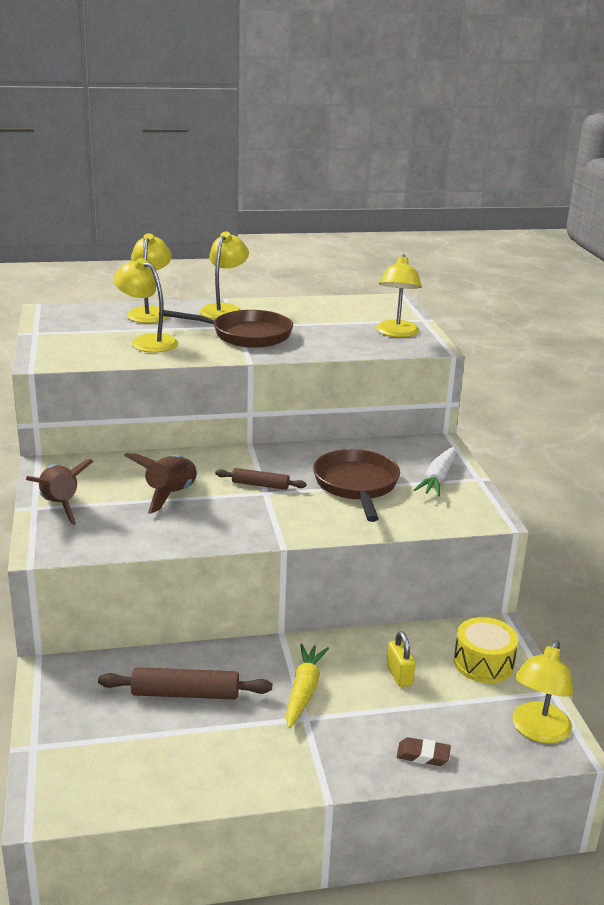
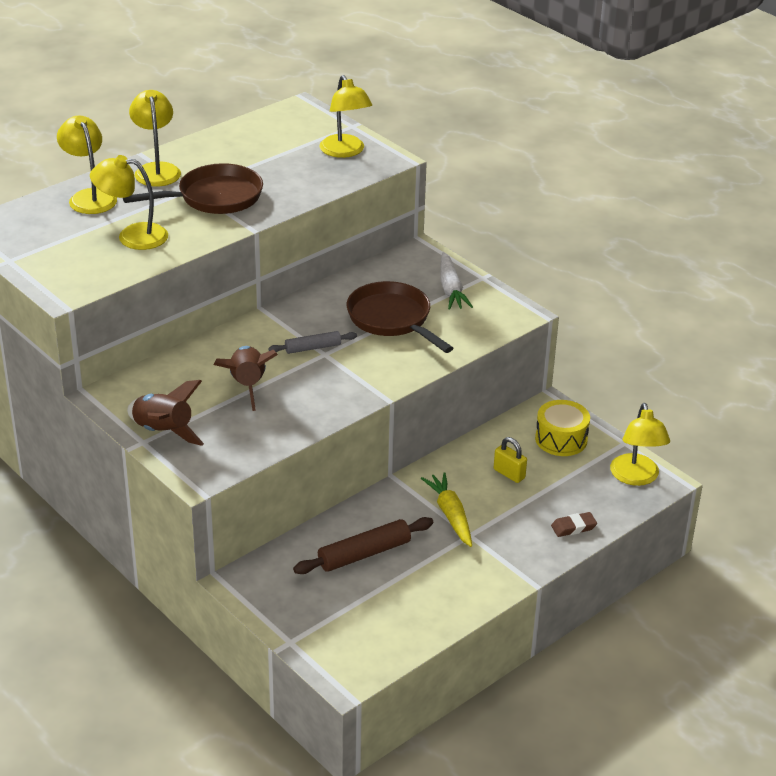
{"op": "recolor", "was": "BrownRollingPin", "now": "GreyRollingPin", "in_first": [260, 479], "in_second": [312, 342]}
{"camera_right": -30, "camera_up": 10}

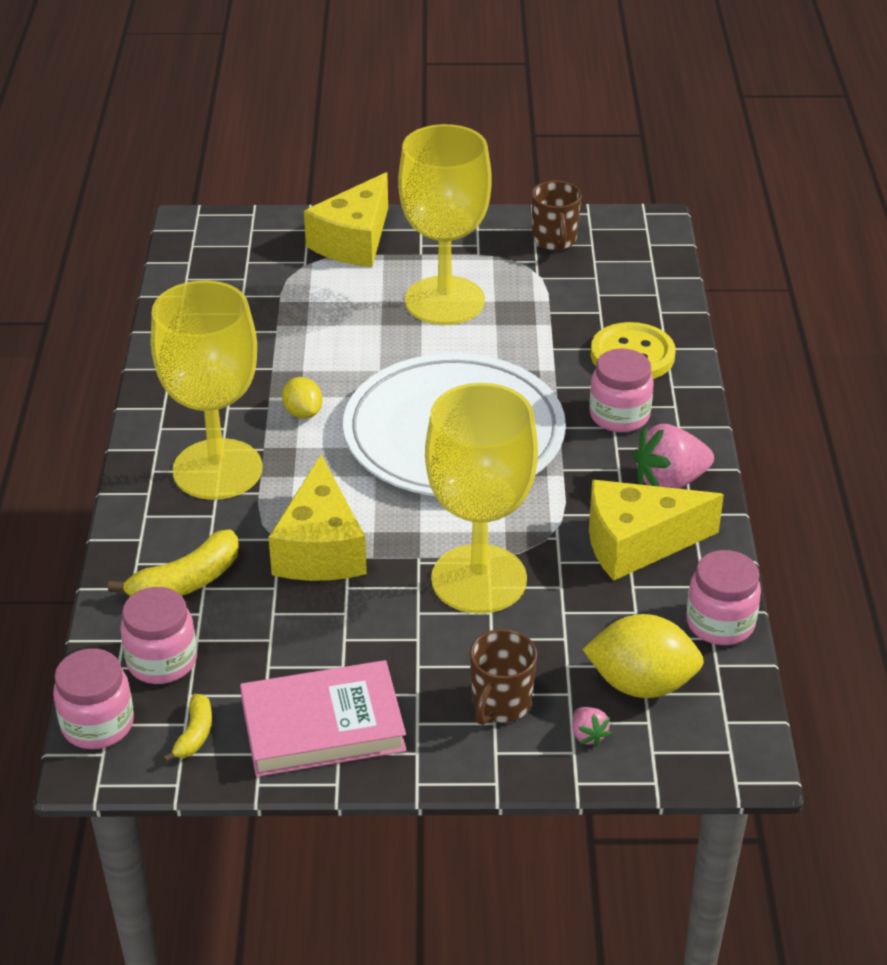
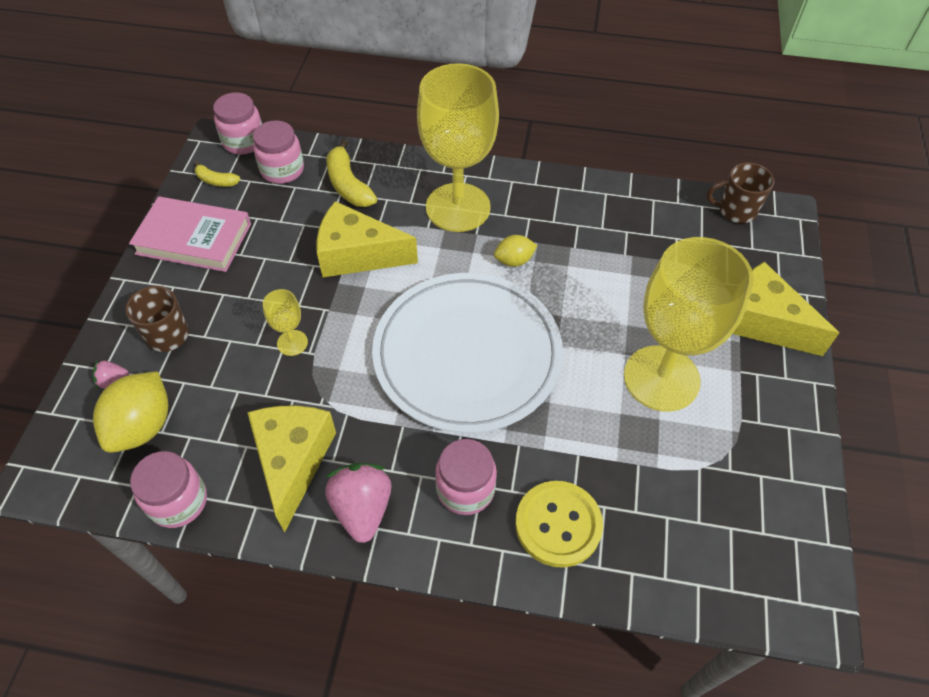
{"op": "move", "was": "BrownMug", "in_first": [556, 215], "in_second": [740, 192]}
{"op": "resize", "was": "YellowGoblet", "in_first": [481, 498], "in_second": [285, 322], "ratio": 0.42}
{"op": "rotate", "was": "PinkBook", "in_first": [323, 718], "in_second": [190, 234], "clockwise": -75}
{"camera_right": 100, "camera_up": 15}

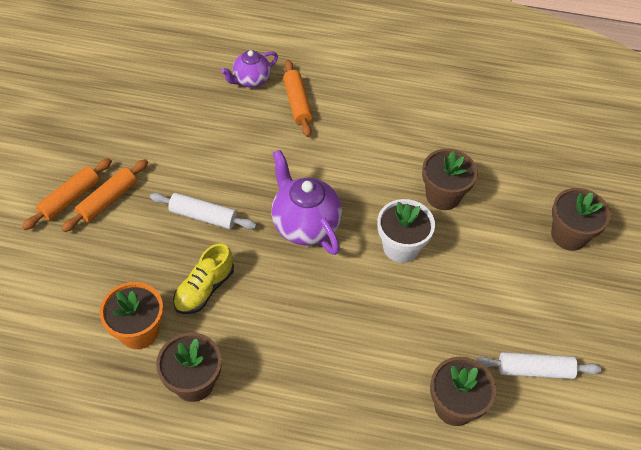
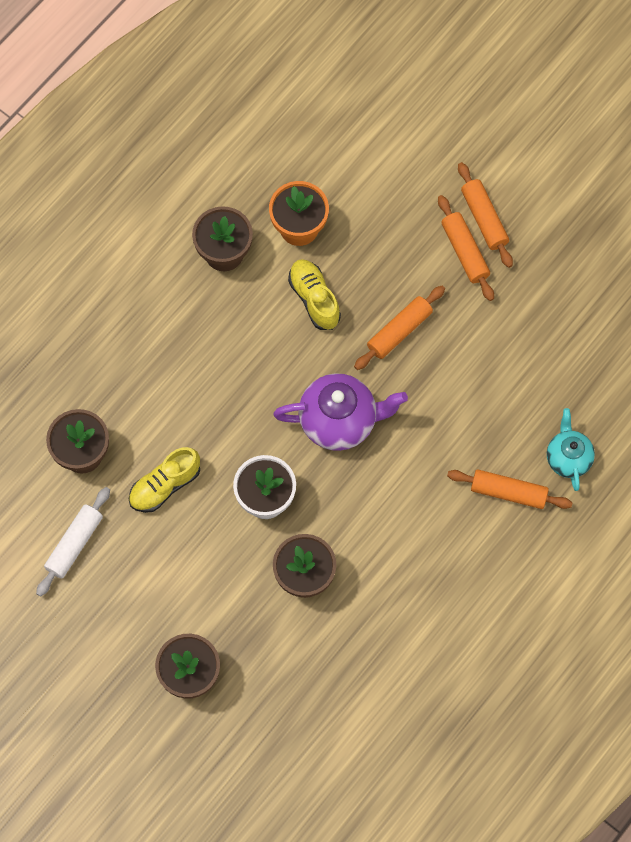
{"op": "recolor", "was": "PurpleTeapot", "now": "TurquoiseTeapot", "in_first": [249, 69], "in_second": [571, 449]}
{"op": "recolor", "was": "WhiteRollingPin", "now": "OrangeRollingPin", "in_first": [203, 211], "in_second": [399, 328]}
{"op": "insert", "now": "YellowShoe", "in_second": [164, 480]}
{"camera_right": 120, "camera_up": 15}

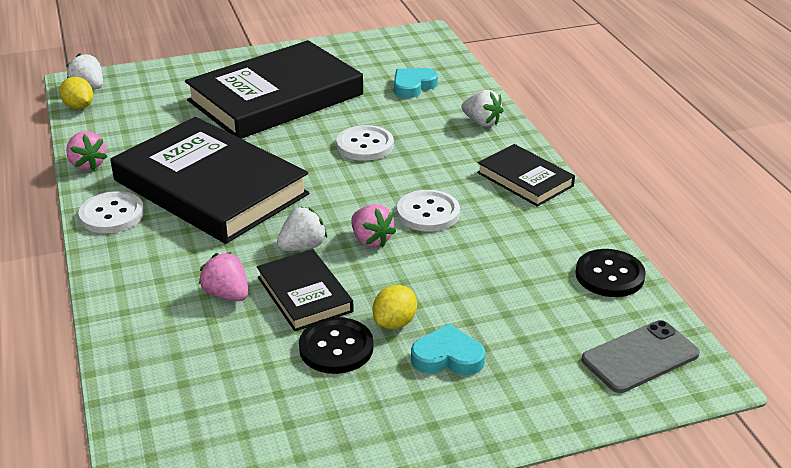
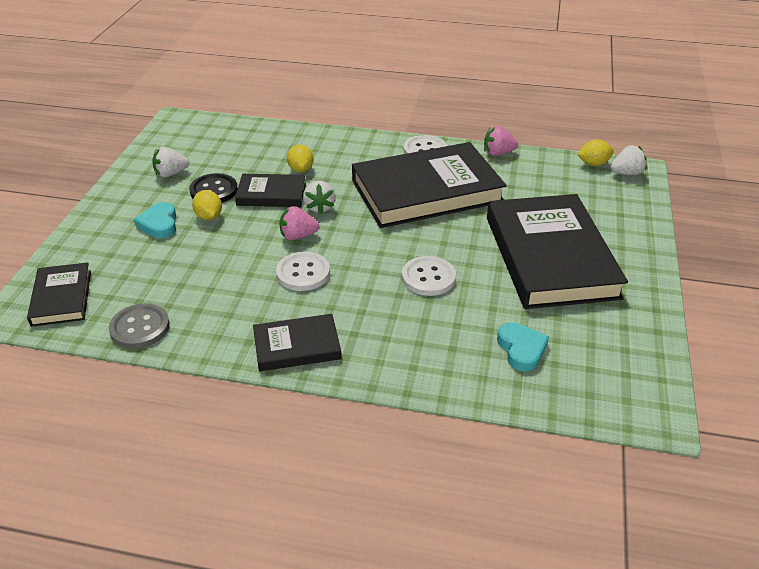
{"op": "move", "was": "WhiteStrawberry", "in_first": [482, 108], "in_second": [170, 162]}
{"op": "recolor", "was": "BlackButton", "now": "GreyButton", "in_first": [610, 273], "in_second": [139, 326]}
{"op": "replace", "was": "PinkStrawberry", "now": "YellowLemon", "in_first": [223, 276], "in_second": [300, 159]}
{"op": "replace", "was": "GreyPhone", "now": "BlackBook", "in_first": [641, 356], "in_second": [59, 294]}
{"op": "rotate", "was": "TurquoiseHeart", "in_first": [448, 349], "in_second": [155, 220], "clockwise": 135}
{"camera_right": 120, "camera_up": 5}

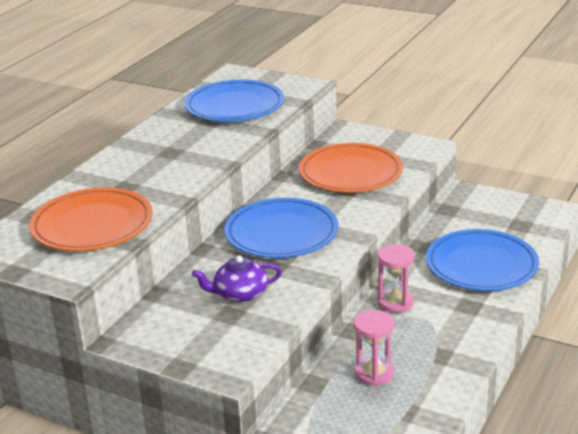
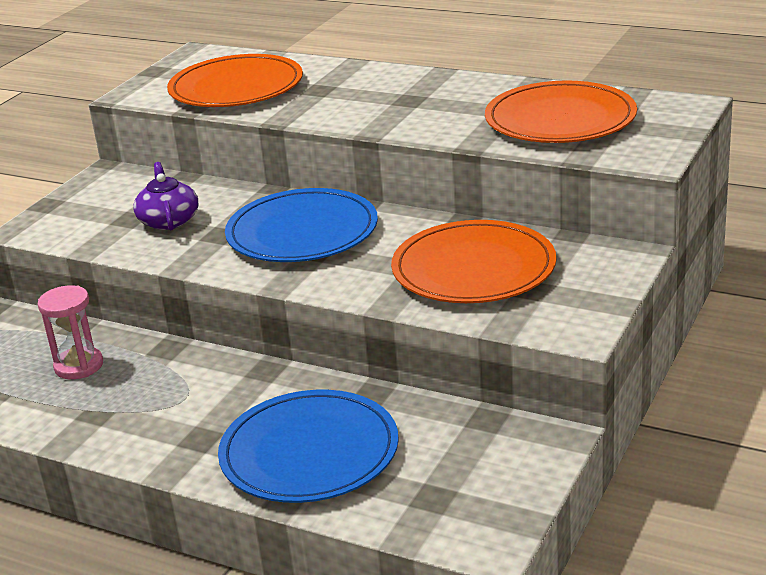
{"op": "recolor", "was": "BluePlate", "now": "OrangePlate", "in_first": [234, 101], "in_second": [561, 111]}
{"op": "delete", "was": "PinkHourglass", "in_first": [396, 278]}
{"camera_right": 90, "camera_up": 0}

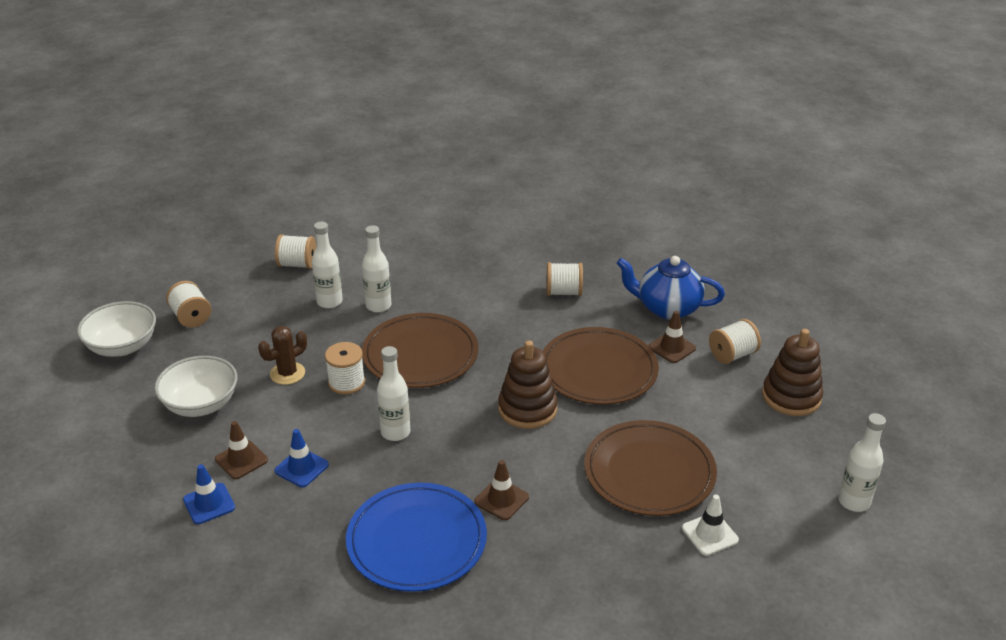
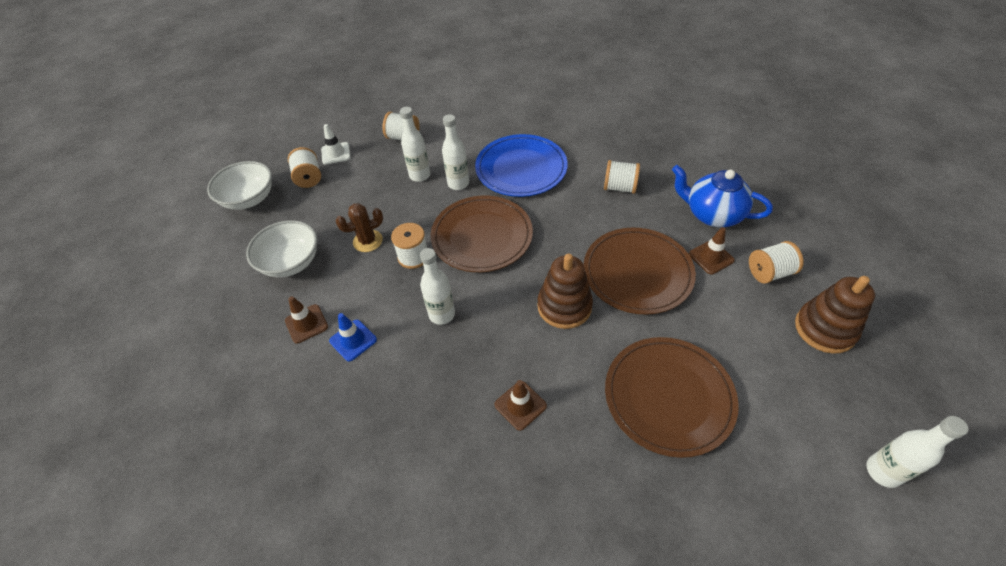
{"op": "delete", "was": "BlueTrafficCone", "in_first": [209, 494]}
{"op": "move", "was": "BluePlate", "in_first": [416, 537], "in_second": [521, 165]}
{"op": "move", "was": "WhiteTrafficCone", "in_first": [710, 525], "in_second": [336, 144]}
{"camera_right": 15, "camera_up": 15}

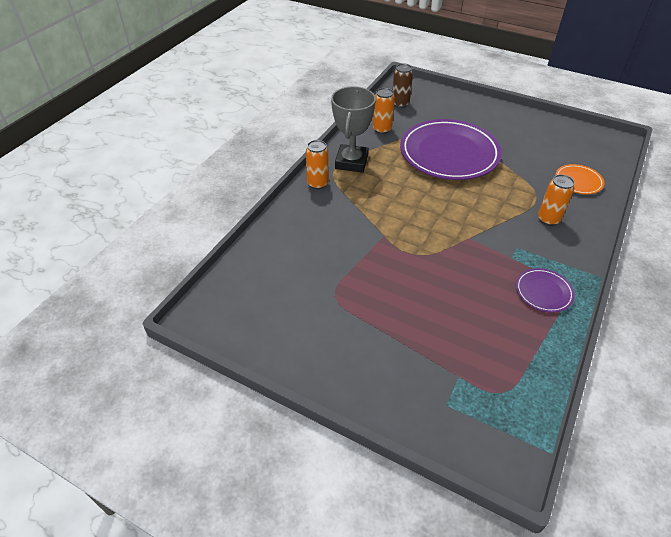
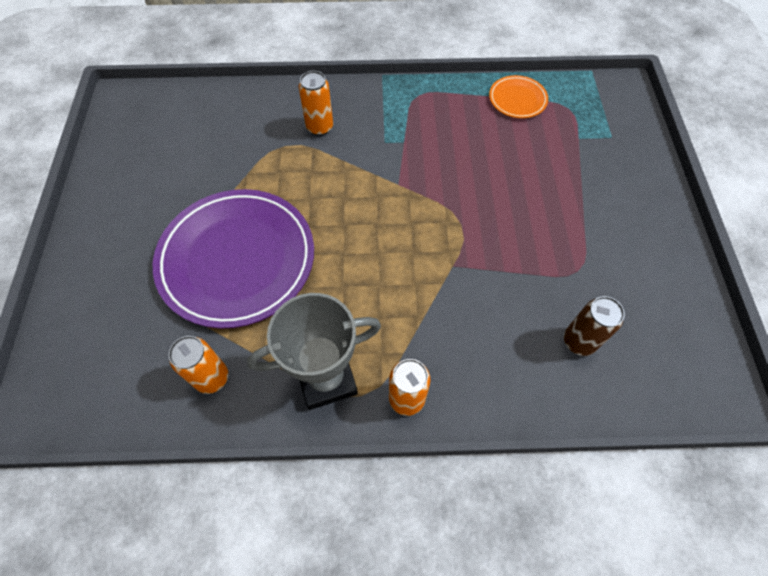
{"op": "move", "was": "BrownCan", "in_first": [403, 86], "in_second": [594, 326]}
{"op": "move", "was": "OrangePlate", "in_first": [579, 179], "in_second": [518, 96]}
{"op": "delete", "was": "PurplePlate", "in_first": [545, 290]}
{"camera_right": -120, "camera_up": 15}

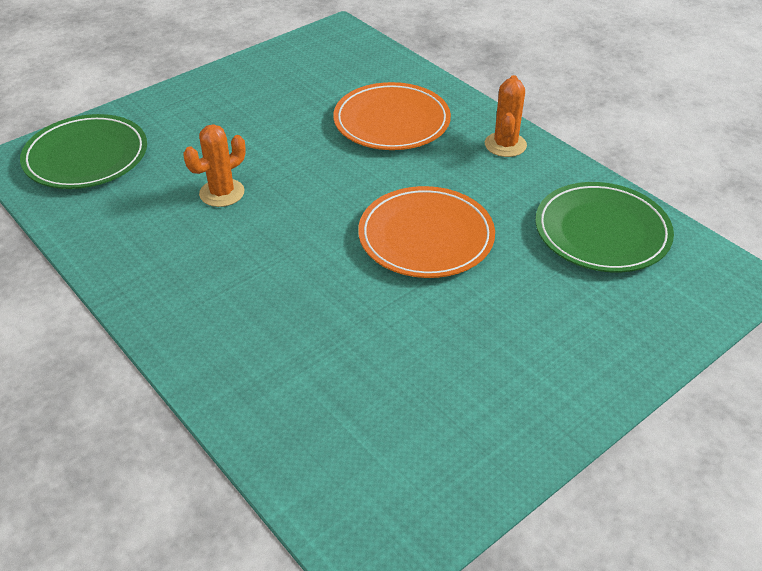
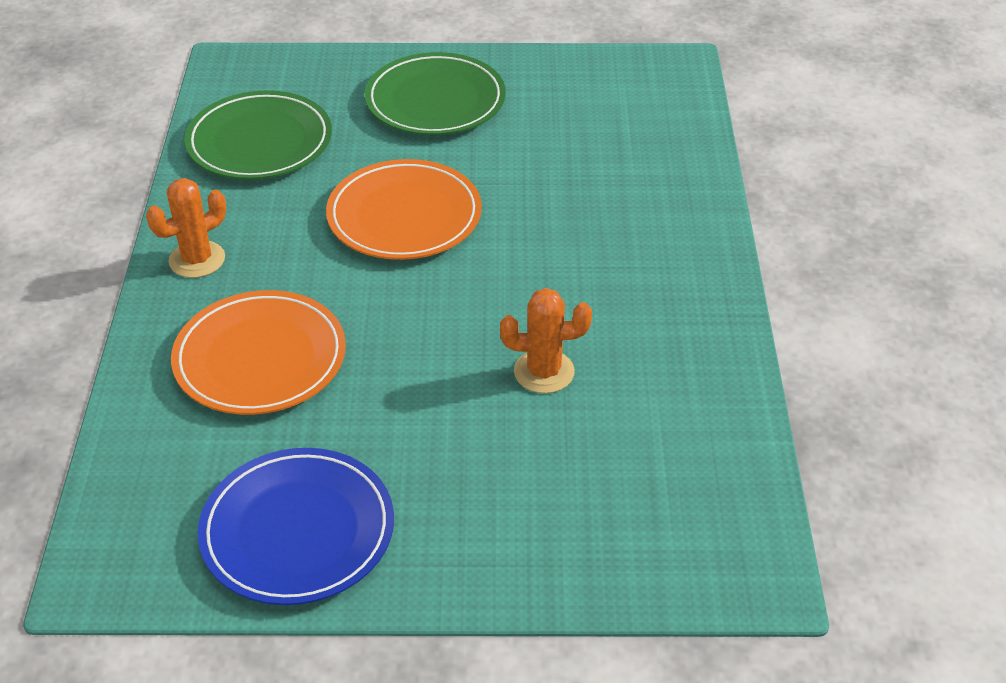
{"op": "move", "was": "GreenPlate", "in_first": [83, 151], "in_second": [435, 93]}
{"op": "insert", "now": "BluePlate", "in_second": [296, 526]}
{"camera_right": -140, "camera_up": 0}

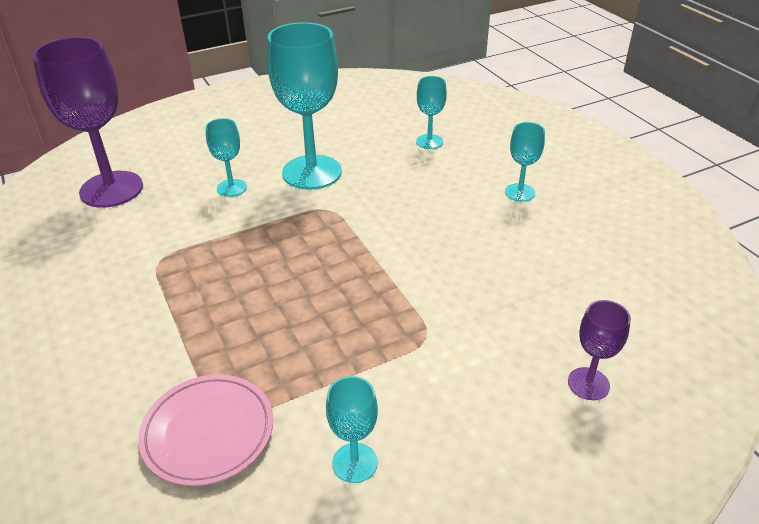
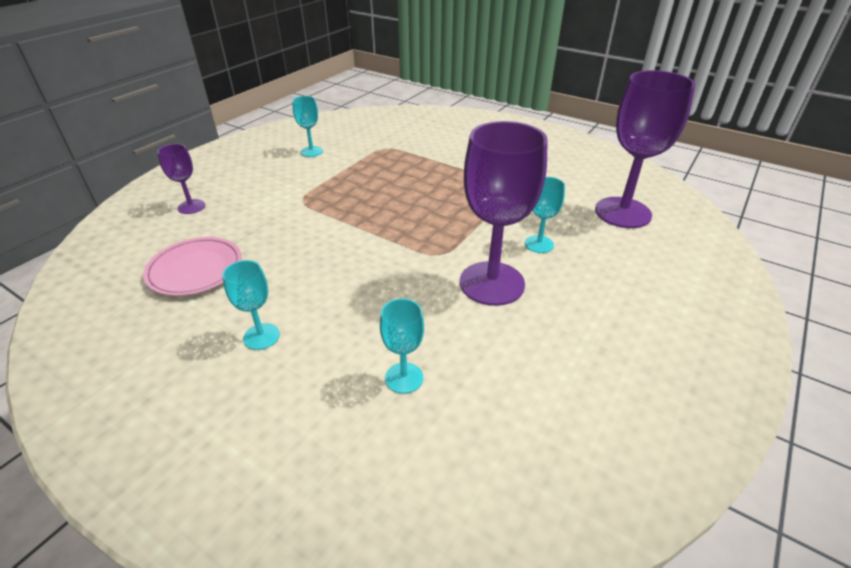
{"op": "recolor", "was": "TurquoiseGoblet", "now": "PurpleGoblet", "in_first": [304, 106], "in_second": [504, 213]}
{"op": "move", "was": "PinkPlate", "in_first": [205, 430], "in_second": [192, 266]}
{"camera_right": 150, "camera_up": 0}

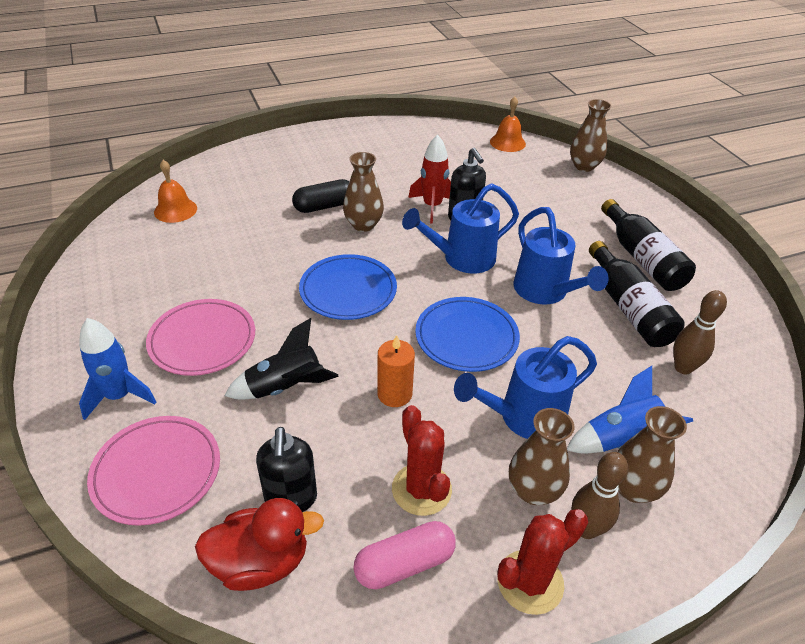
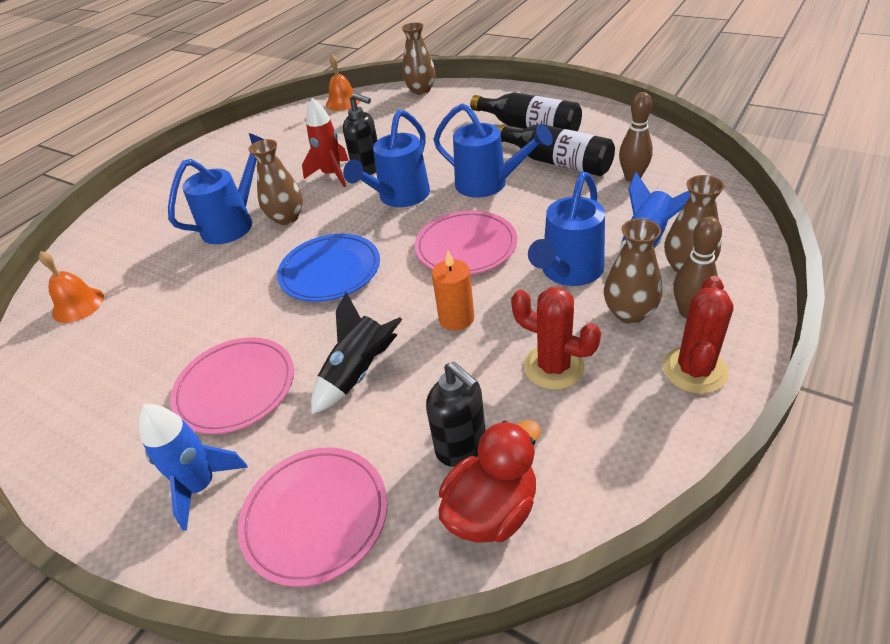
{"op": "replace", "was": "BlackCapsule", "now": "BlueWateringCan", "in_first": [320, 196], "in_second": [216, 188]}
{"op": "recolor", "was": "BluePlate", "now": "PinkPlate", "in_first": [467, 334], "in_second": [466, 242]}
{"op": "delete", "was": "PinkCapsule", "in_first": [404, 555]}
{"camera_right": -30, "camera_up": 0}

